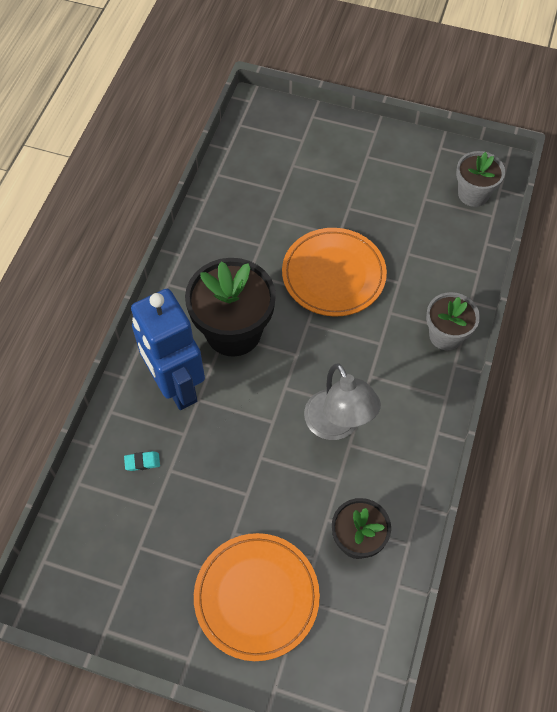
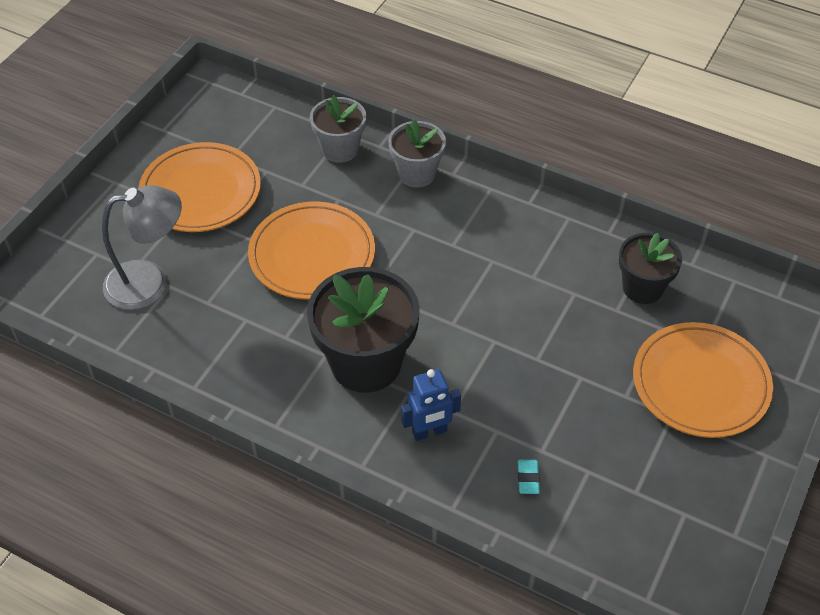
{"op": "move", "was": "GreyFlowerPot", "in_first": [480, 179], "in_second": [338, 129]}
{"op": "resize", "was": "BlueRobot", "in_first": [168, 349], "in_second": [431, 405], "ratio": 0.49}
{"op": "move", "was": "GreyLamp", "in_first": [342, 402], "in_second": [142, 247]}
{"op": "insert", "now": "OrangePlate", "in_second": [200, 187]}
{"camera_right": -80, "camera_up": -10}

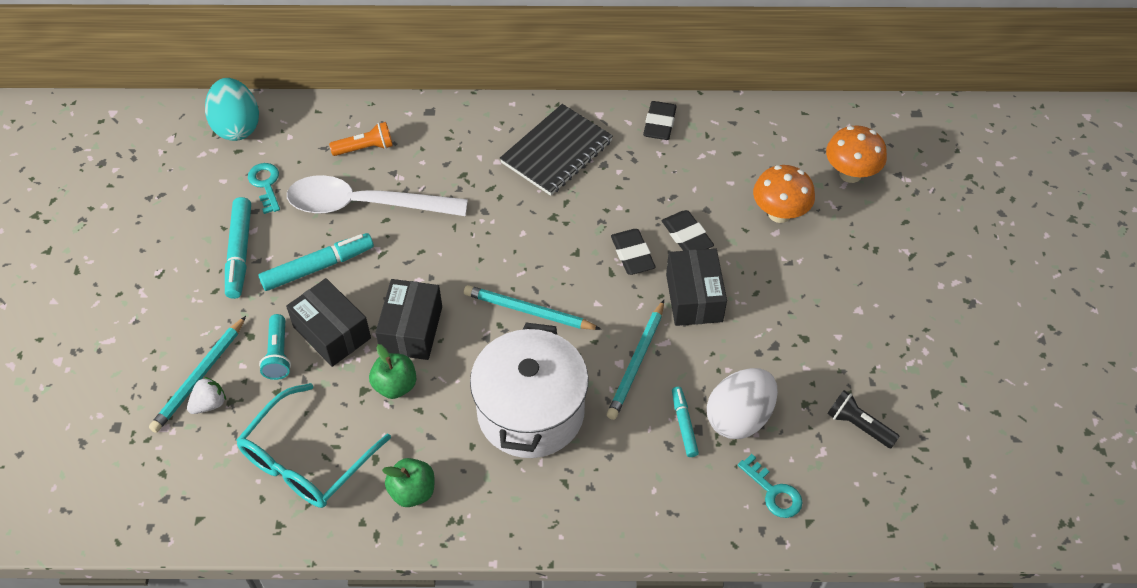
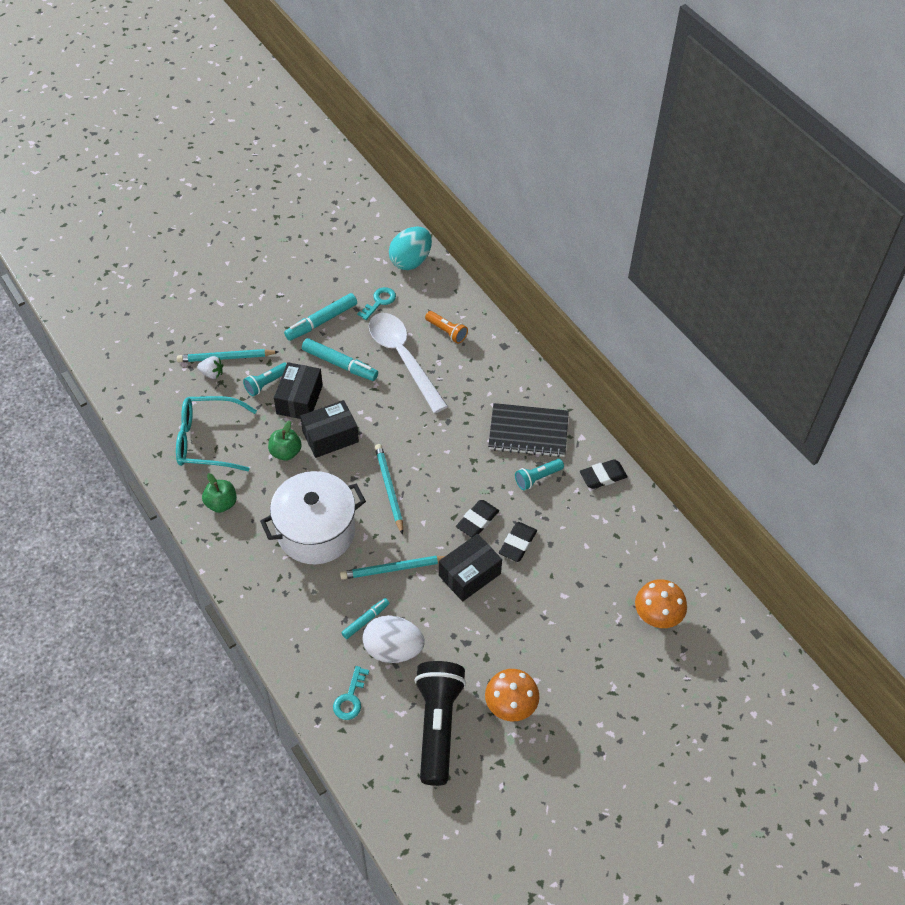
{"op": "move", "was": "OrangeMushroom", "in_first": [784, 194], "in_second": [512, 695]}
{"op": "resize", "was": "BlackFlashlight", "in_first": [863, 419], "in_second": [440, 723], "ratio": 2.06}
{"op": "insert", "now": "TurquoiseFlashlight", "in_second": [539, 474]}
{"camera_right": 55, "camera_up": 0}

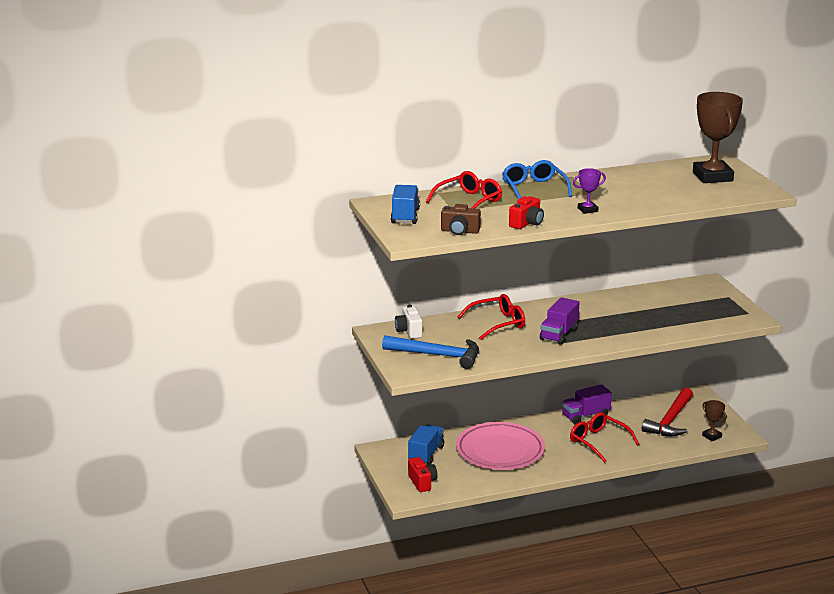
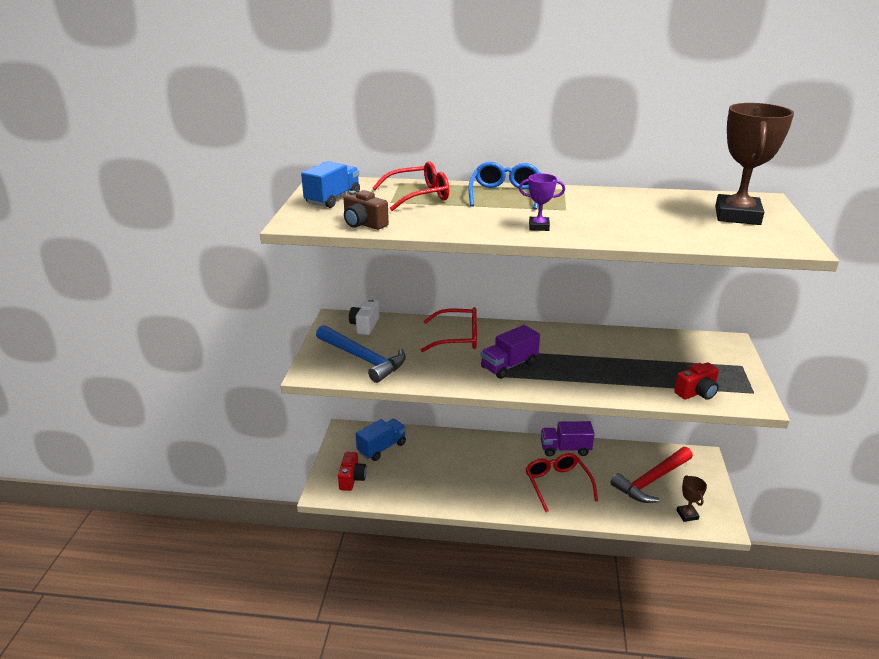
{"op": "move", "was": "RedCamera", "in_first": [526, 212], "in_second": [696, 381]}
{"op": "delete", "was": "PinkPlate", "in_first": [500, 446]}
{"camera_right": 25, "camera_up": 5}

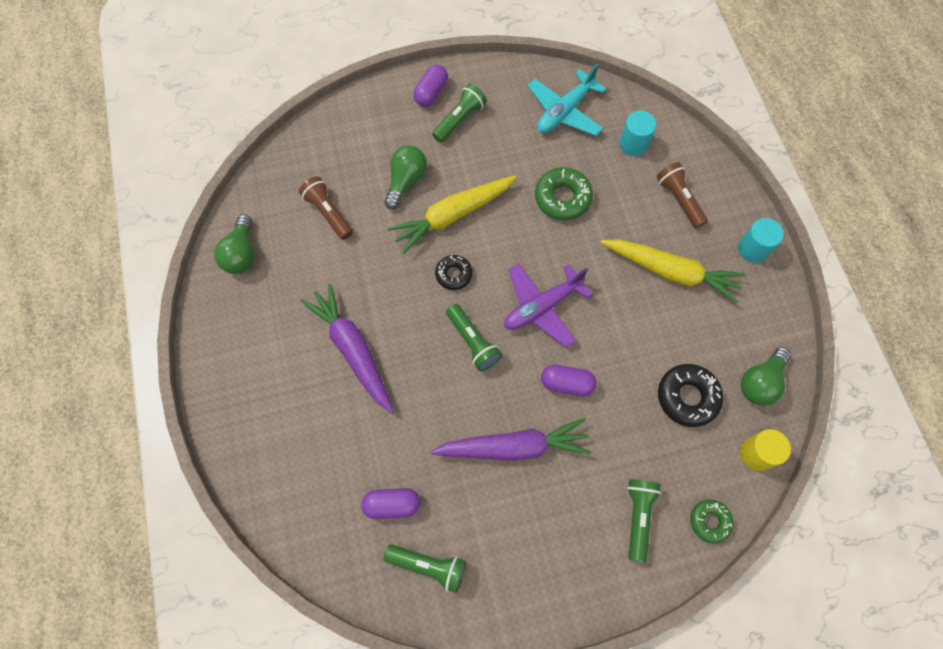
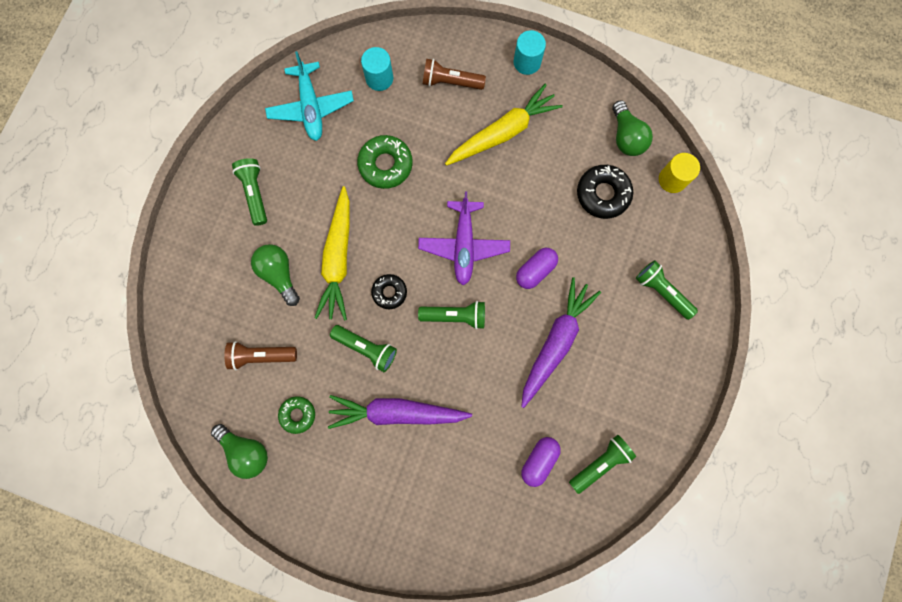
{"op": "delete", "was": "PurpleCapsule", "in_first": [430, 86]}
{"op": "move", "was": "GreenDonut", "in_first": [712, 521], "in_second": [296, 415]}
{"op": "insert", "now": "GreenFlashlight", "in_second": [363, 348]}
{"camera_right": -55, "camera_up": 10}

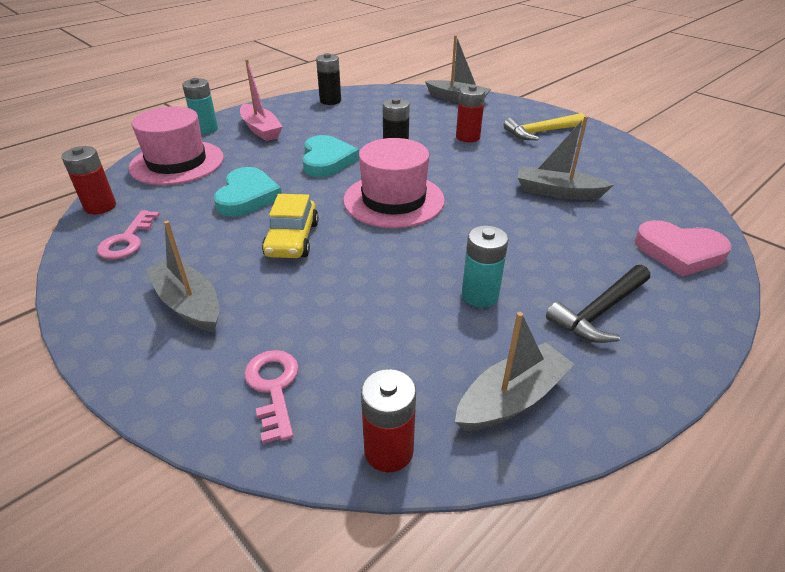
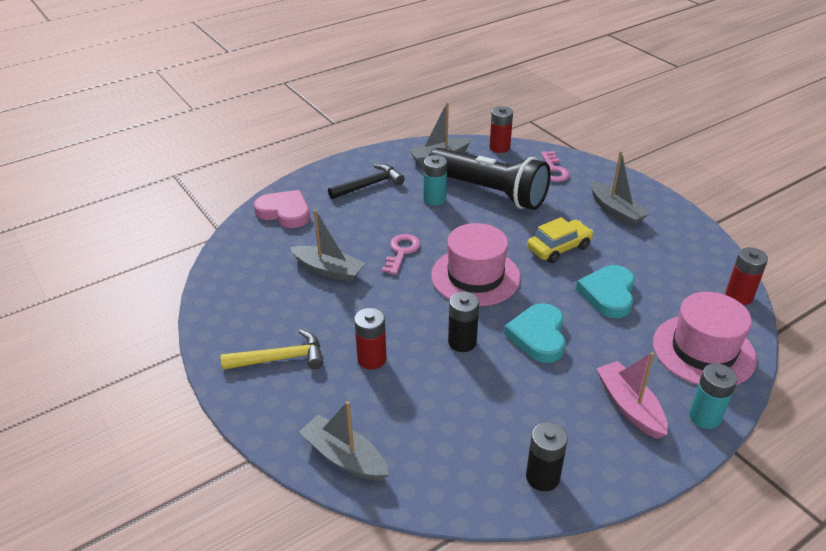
{"op": "rotate", "was": "YellowCar", "in_first": [290, 226], "in_second": [560, 240], "clockwise": 45}
{"op": "move", "was": "PinkKey", "in_first": [128, 235], "in_second": [401, 254]}
{"op": "insert", "now": "BlackFlashlight", "in_second": [490, 179]}
{"camera_right": -170, "camera_up": 0}

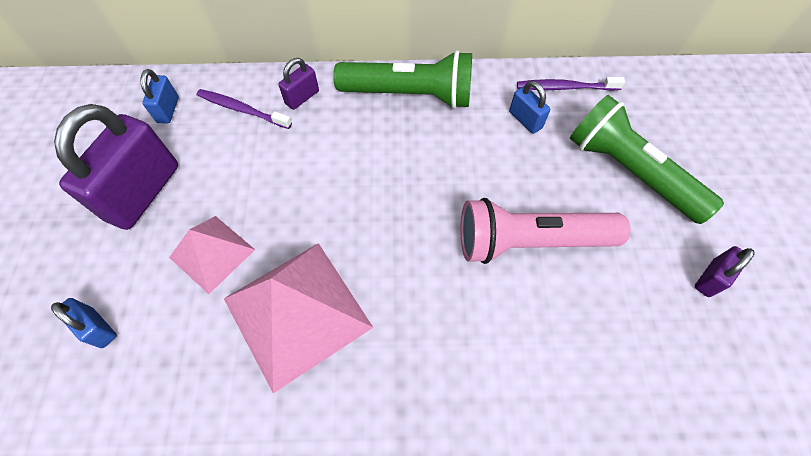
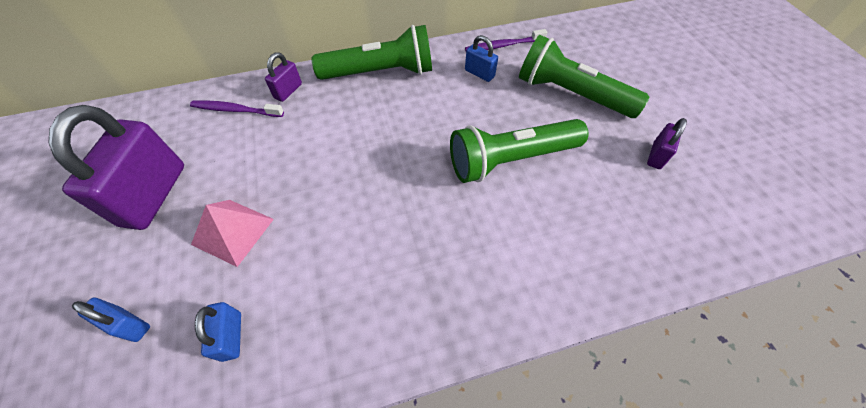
{"op": "move", "was": "BluePadlock", "in_first": [159, 96], "in_second": [218, 332]}
{"op": "recolor", "was": "PinkFlashlight", "now": "GreenFlashlight", "in_first": [545, 231], "in_second": [519, 151]}
{"op": "delete", "was": "PinkPyramid", "in_first": [298, 318]}
{"camera_right": -15, "camera_up": -5}

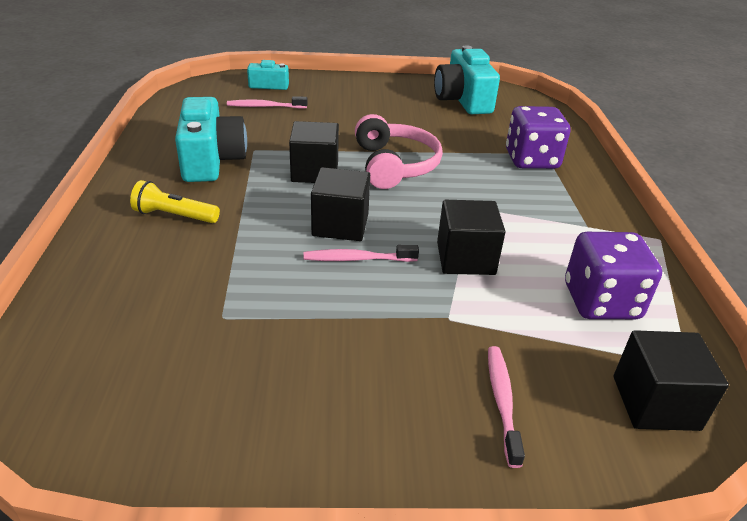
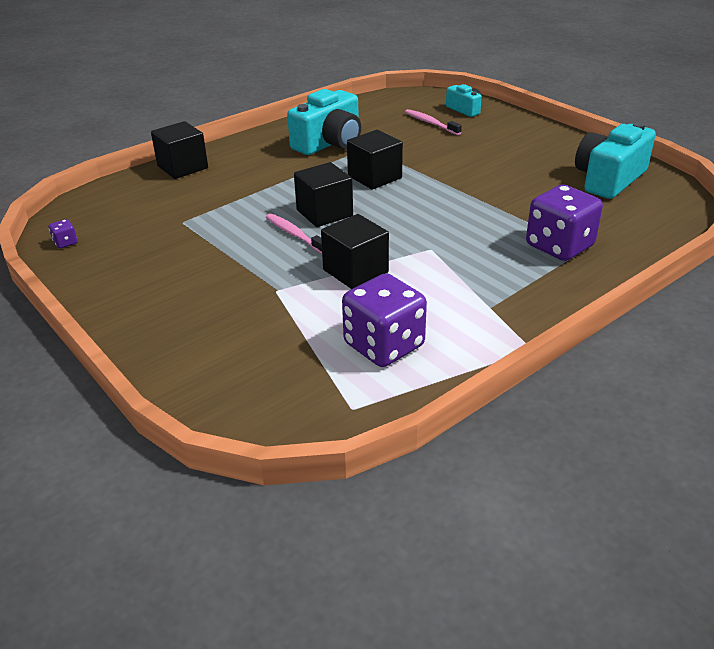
{"op": "delete", "was": "PinkHeadphones", "in_first": [399, 151]}
{"op": "delete", "was": "YellowFlashlight", "in_first": [175, 201]}
{"op": "move", "was": "BlackCube", "in_first": [671, 380], "in_second": [179, 150]}
{"op": "delete", "was": "PinkToothbrush", "in_first": [506, 407]}
{"op": "insert", "now": "PurpleDice", "in_second": [63, 233]}
{"camera_right": 55, "camera_up": 0}

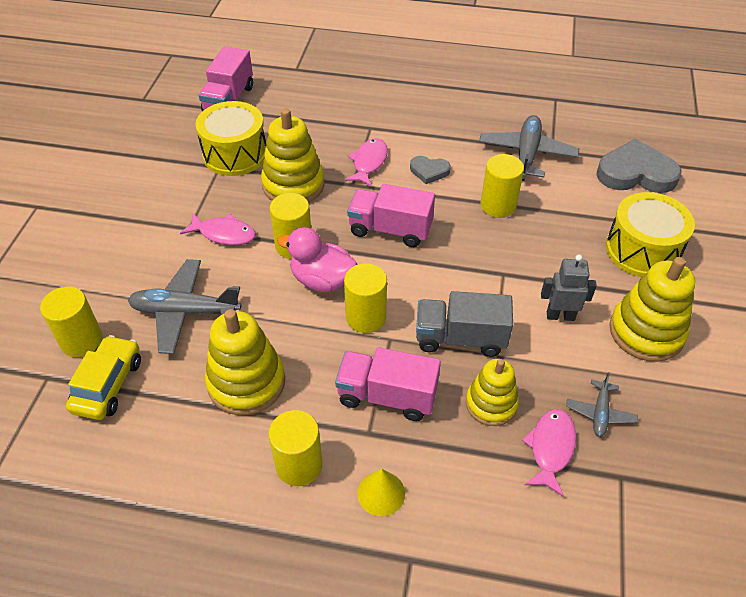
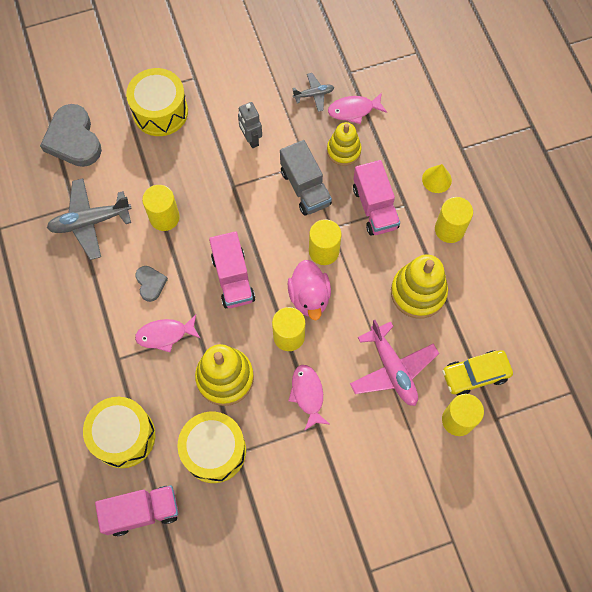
{"op": "delete", "was": "YellowStackingToy", "in_first": [652, 309]}
{"op": "recolor", "was": "GreyPlane", "now": "PinkPlane", "in_first": [184, 306], "in_second": [394, 363]}
{"op": "insert", "now": "YellowDrum", "in_second": [119, 432]}
{"camera_right": -120, "camera_up": 20}

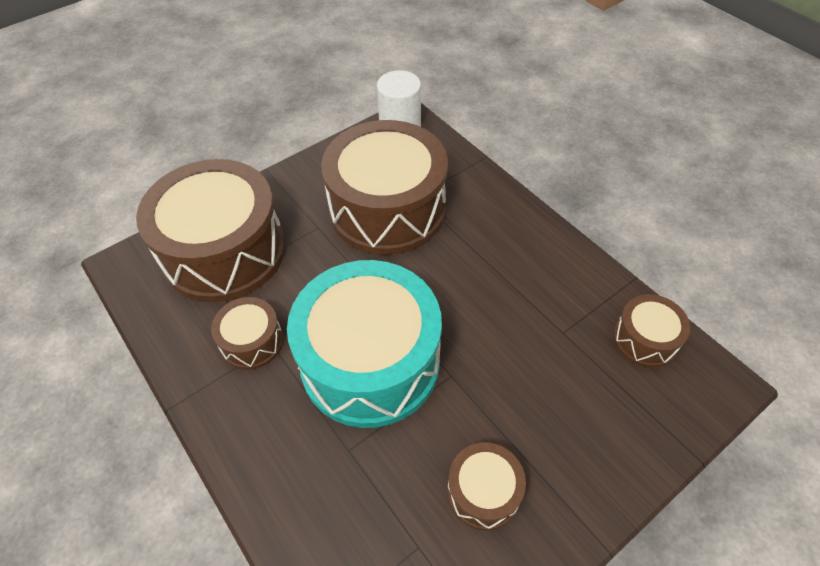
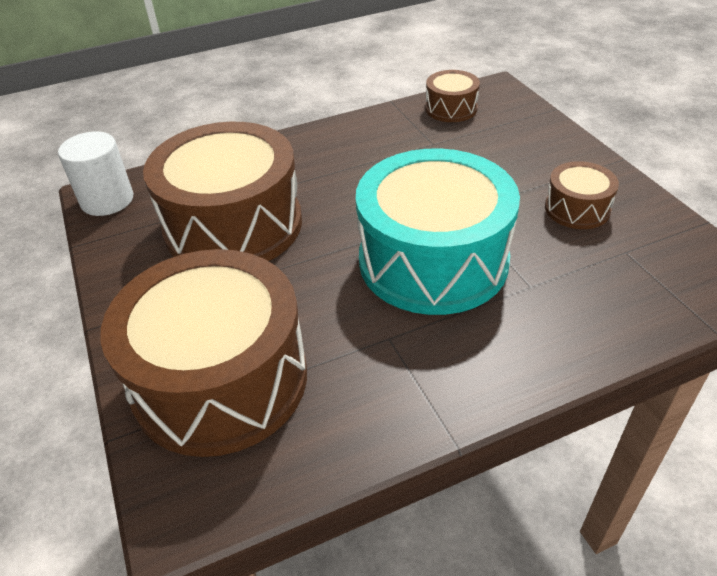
{"op": "delete", "was": "BrownDrum", "in_first": [247, 333]}
{"camera_right": -75, "camera_up": -10}

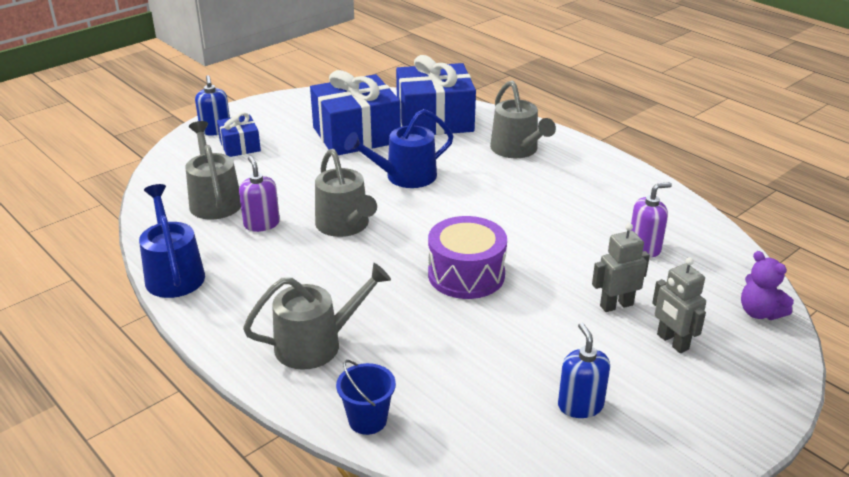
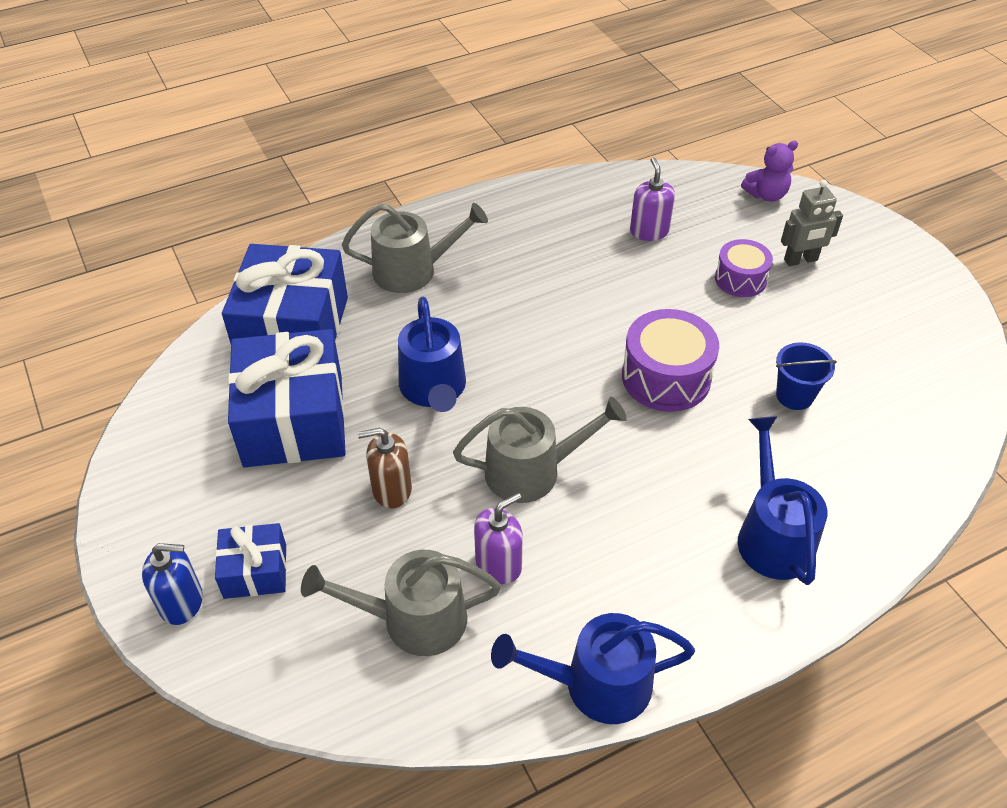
{"op": "rotate", "was": "PurpleSoapDispenser", "in_first": [259, 194], "in_second": [498, 538], "clockwise": 150}
{"op": "replace", "was": "GreyRobot", "now": "PurpleDrum", "in_first": [621, 267], "in_second": [744, 268]}
{"op": "recolor", "was": "GreyWateringCan", "now": "BlueWateringCan", "in_first": [317, 316], "in_second": [783, 500]}
{"op": "delete", "was": "BlueSoapDispenser", "in_first": [584, 370]}
{"op": "move", "was": "BlueBucket", "in_first": [366, 397], "in_second": [806, 376]}
{"op": "insert", "now": "BrownSoapDispenser", "in_second": [385, 468]}
{"camera_right": -75, "camera_up": 15}

